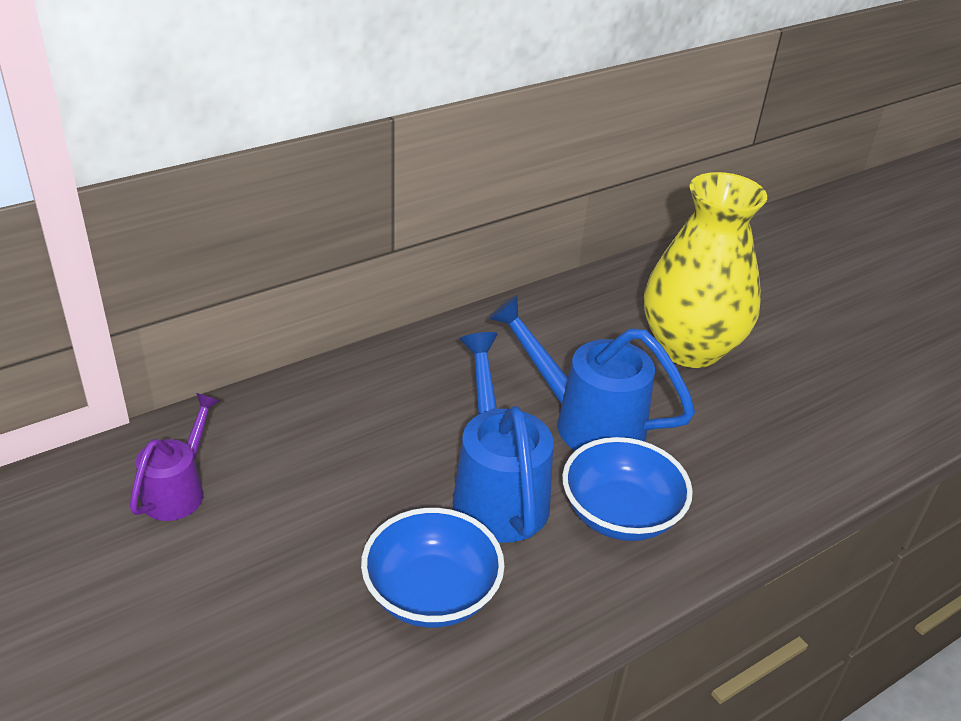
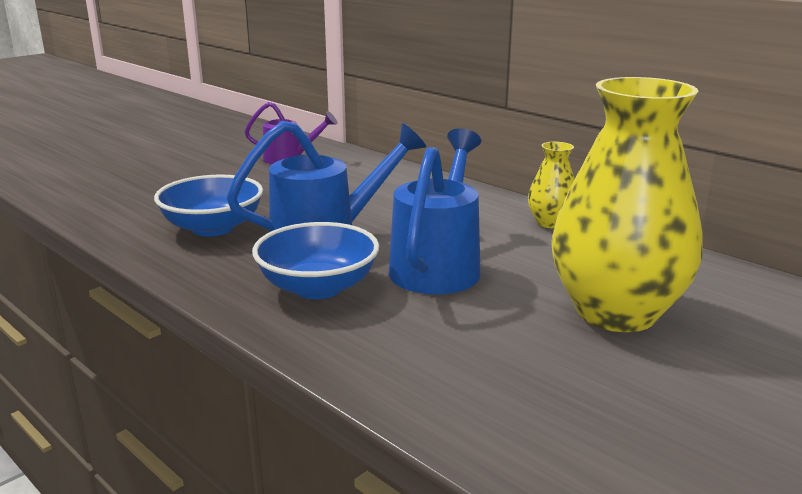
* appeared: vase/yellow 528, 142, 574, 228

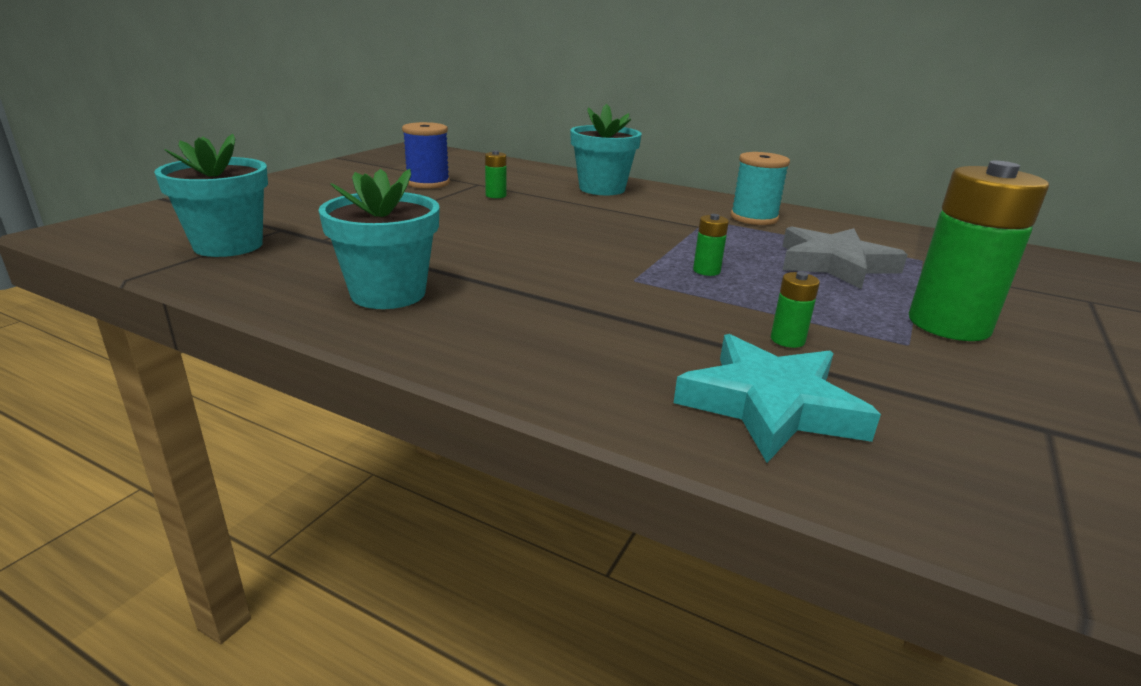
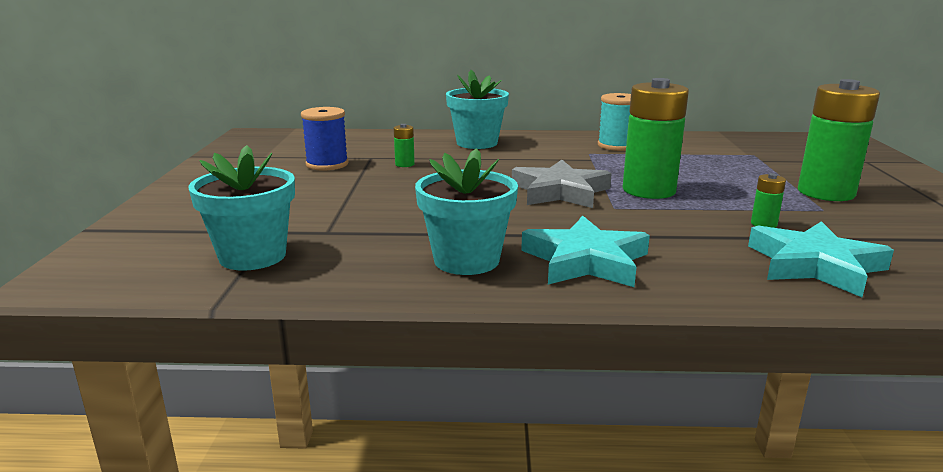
* relocated: star/grey 783, 226, 908, 289 to 512, 160, 612, 208
* appeared: star/turquoise 521, 215, 650, 287
* size: battery/green 693, 214, 729, 276 = 623, 78, 689, 199 x2.40

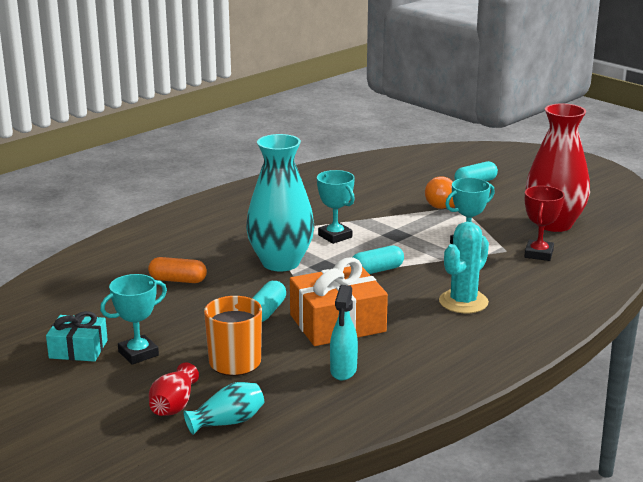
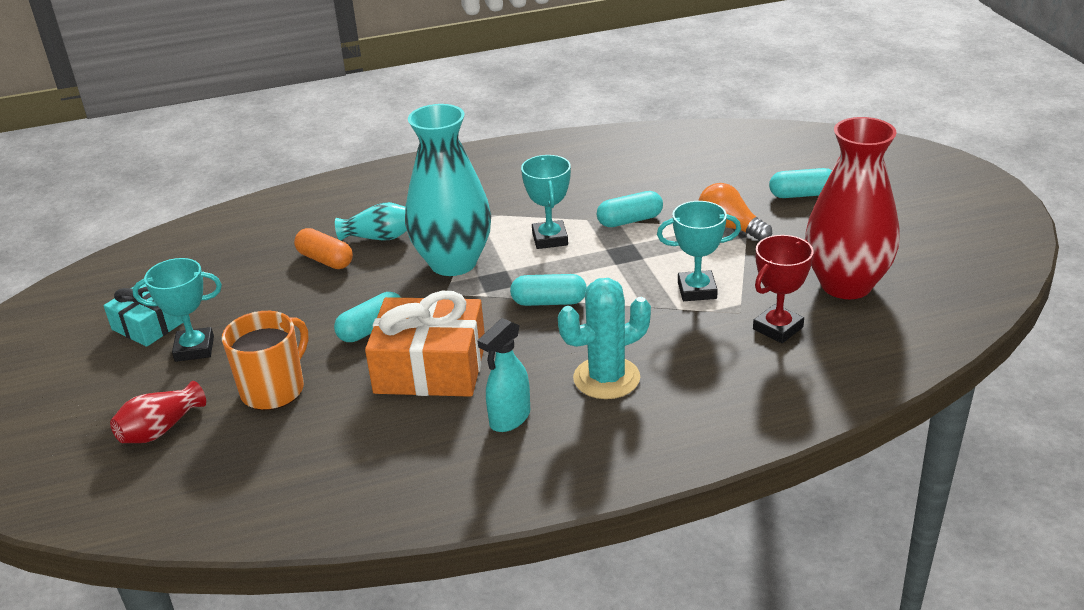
* relocated: vase/turquoise 183, 382, 264, 435 to 335, 202, 407, 240
* relocated: spray bottle/turquoise 330, 285, 358, 380 to 477, 318, 530, 432
* appeared: capsule/turquoise 597, 191, 663, 227

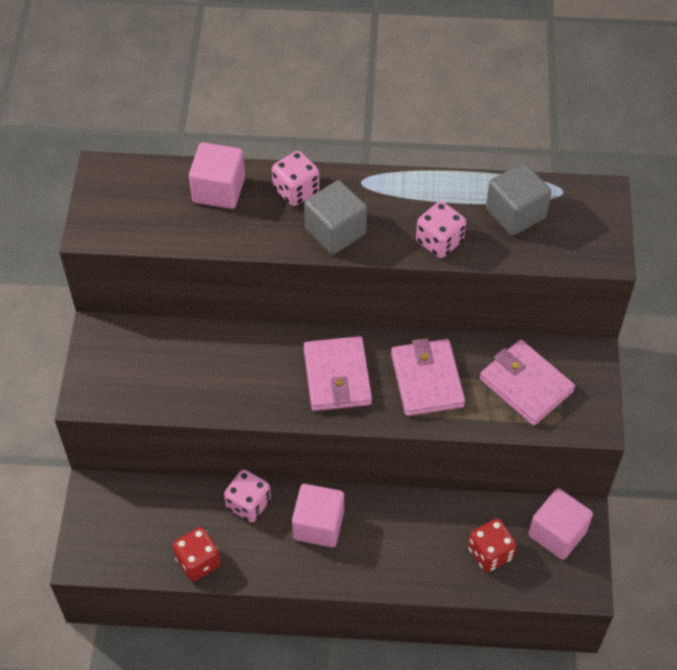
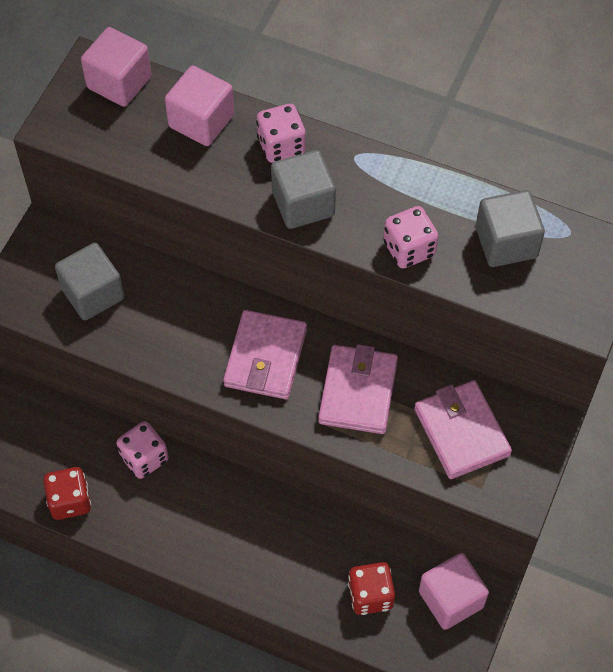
* appeared: cube/grey 55, 243, 124, 320
* relocated: cube/pink 292, 484, 344, 547 to 81, 27, 152, 107

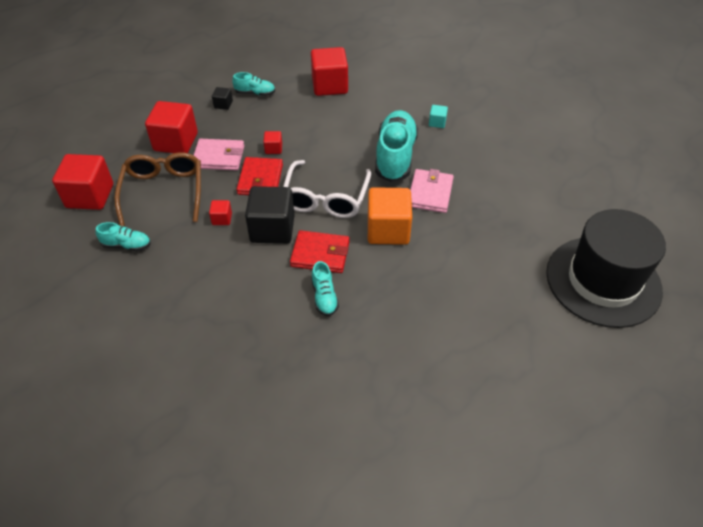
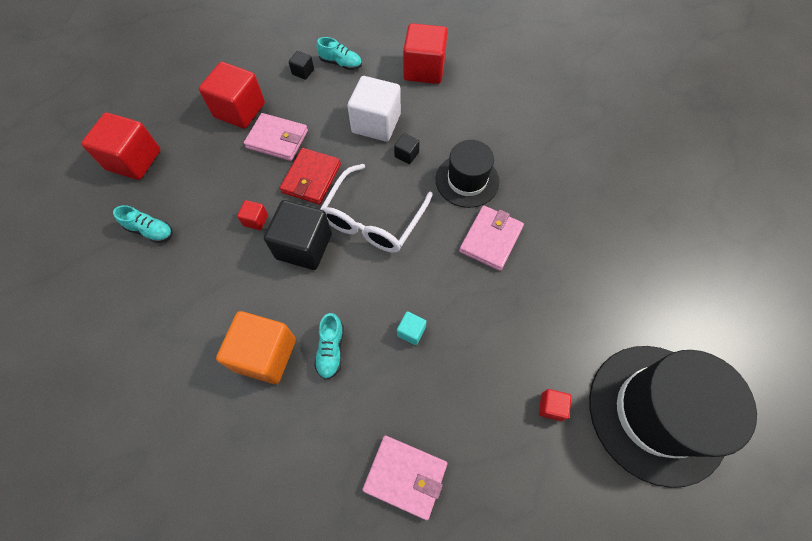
* relocated: cube/orange 368, 187, 412, 245 to 216, 311, 296, 384
* appeared: cube/white 348, 76, 401, 142
* appeared: wallet/pink 362, 436, 447, 520
* appeared: cube/black 394, 133, 419, 164
* relocated: cube/turquoise 429, 105, 448, 128 to 397, 311, 427, 345
* exchanged: shoe/turquoise 375, 110, 418, 182 to hat/black 436, 140, 499, 208
* relocated: cube/red 263, 131, 282, 154 to 539, 389, 571, 421
* missing: glasses/brown 114, 152, 201, 226
* missing: wallet/red 290, 230, 349, 273

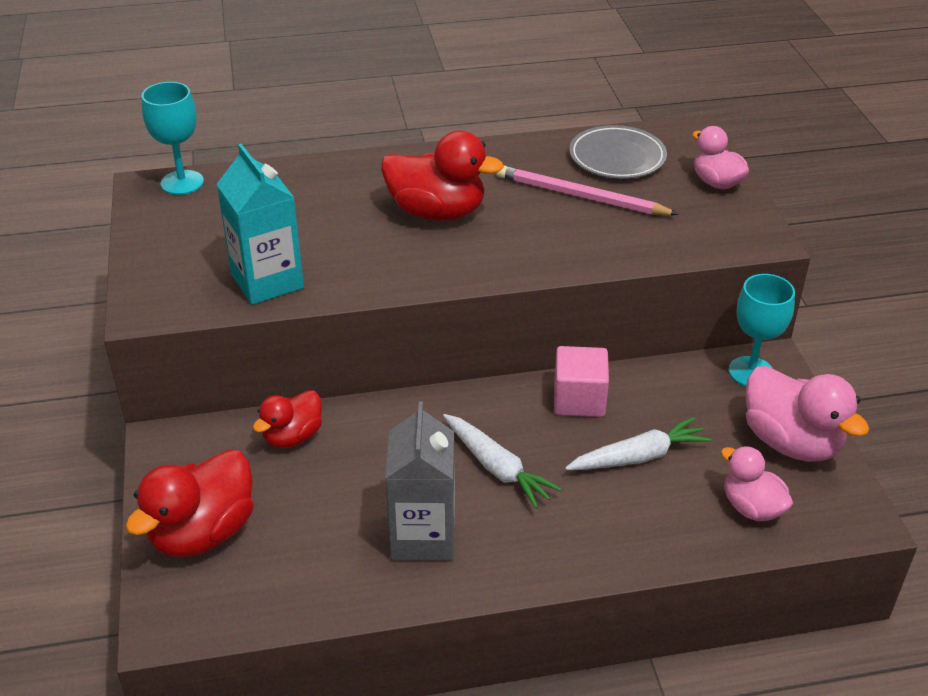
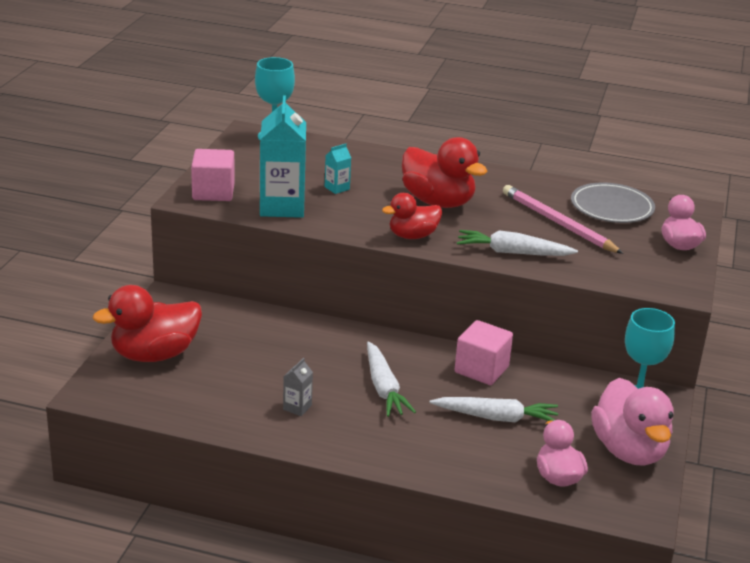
* appeared: cube/pink 191, 149, 235, 201
* size: carton/grey 385, 401, 455, 561 = 283, 358, 313, 416 x0.44
* appeared: carton/turquoise 325, 144, 351, 194
* relocated: duck/red 253, 390, 322, 448 to 382, 193, 442, 239
* appeared: carrot/white 457, 230, 578, 256

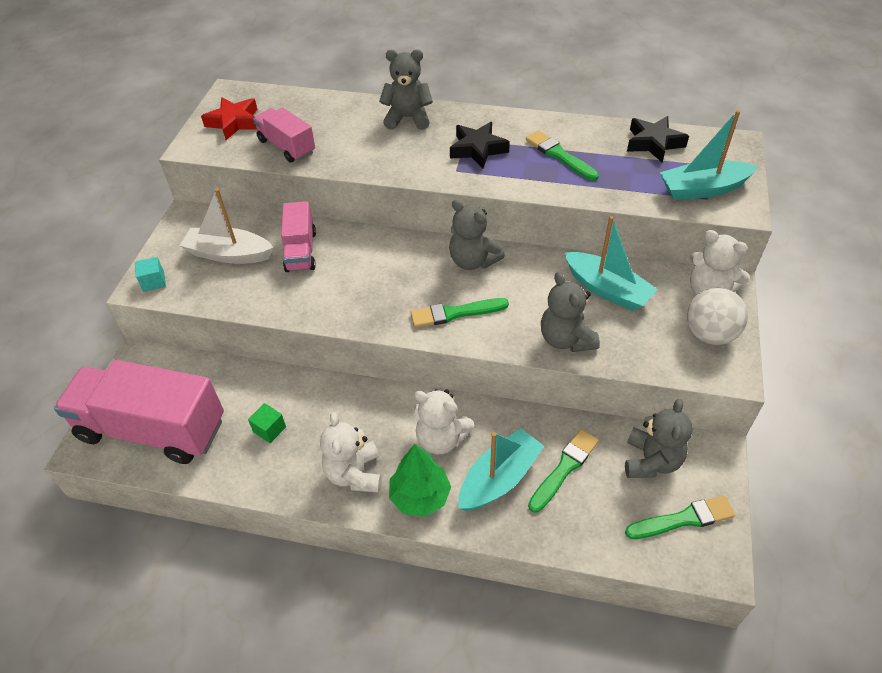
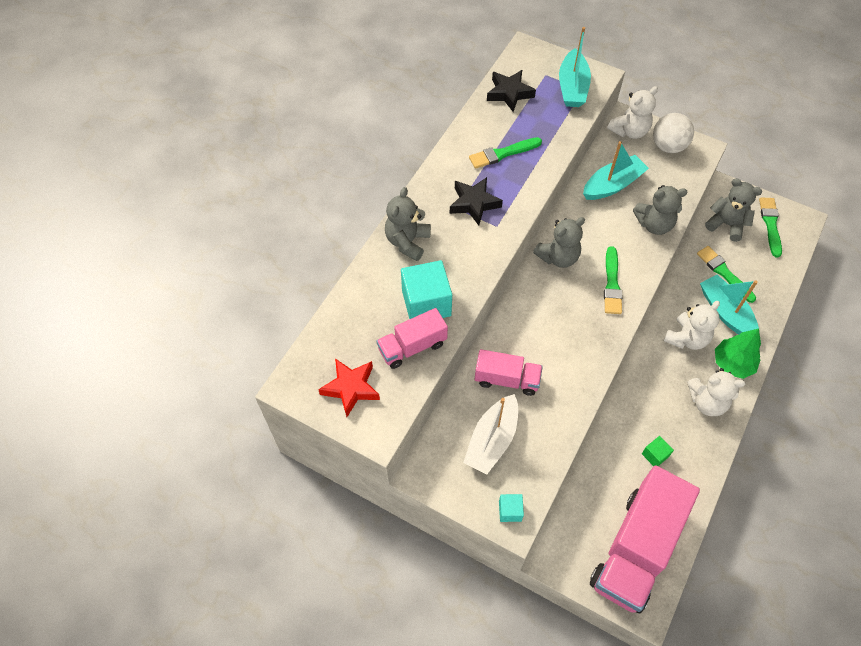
* appeared: cube/turquoise 401, 260, 452, 319

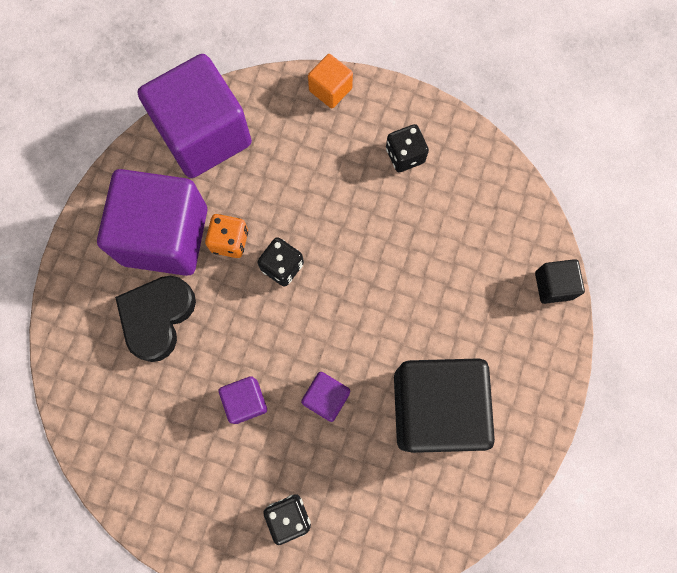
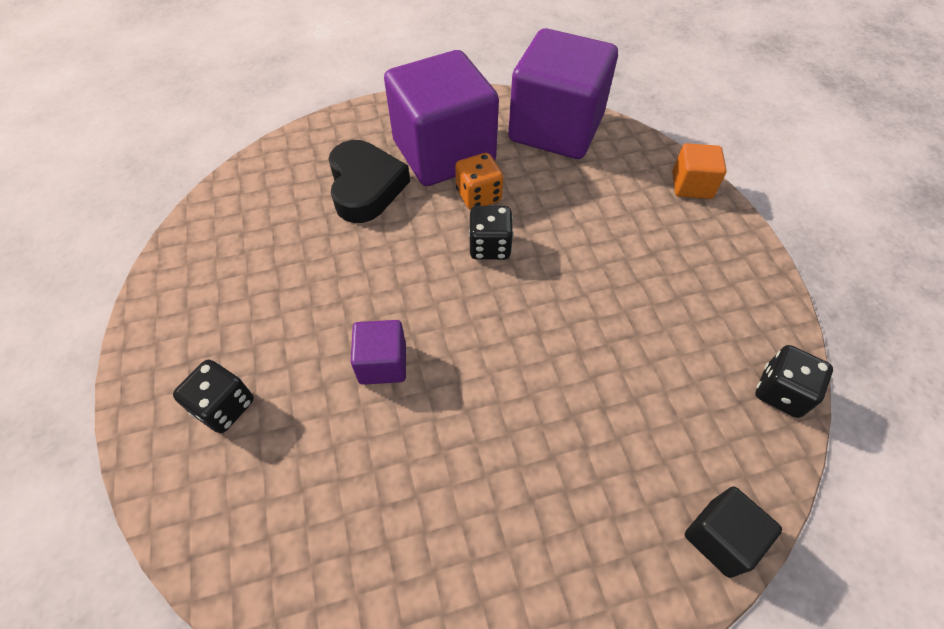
* spun: heart/black 115, 276, 196, 362 = 328, 140, 410, 223 90 degrees clockwise
* relocated: dice/black 386, 124, 429, 172 to 756, 345, 833, 418
* missing: cube/purple 218, 376, 267, 424
* missing: cube/black 394, 358, 495, 453

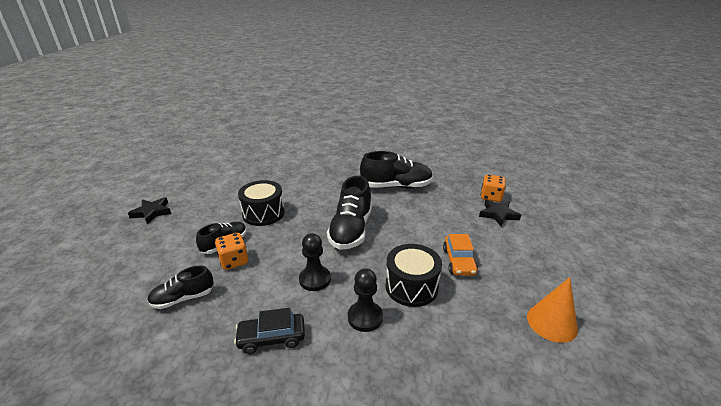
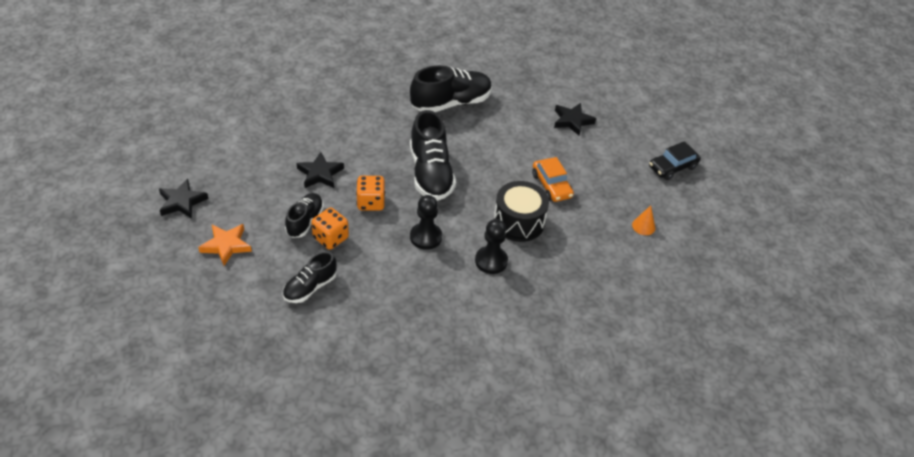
* appeared: star/orange 198, 224, 252, 266
* exchanged: drum/black 238, 180, 285, 226 to star/black 297, 152, 344, 188
* relocated: dice/orange 481, 174, 506, 202 to 356, 176, 385, 211
* size: cone/orange 527, 277, 578, 343 = 632, 206, 655, 235 x0.57
* relocated: car/black 234, 308, 305, 354 to 649, 141, 701, 180

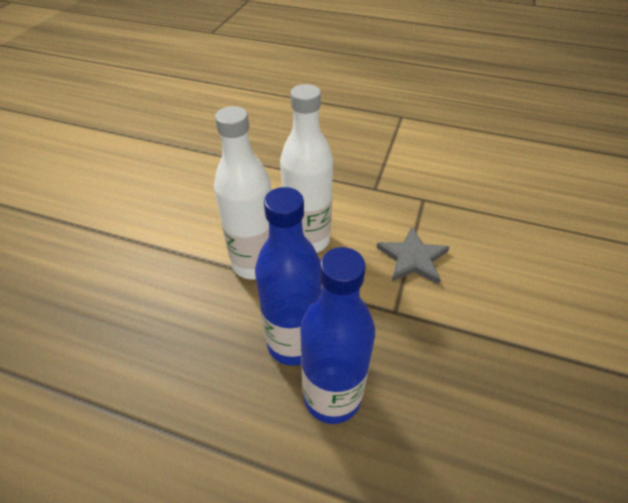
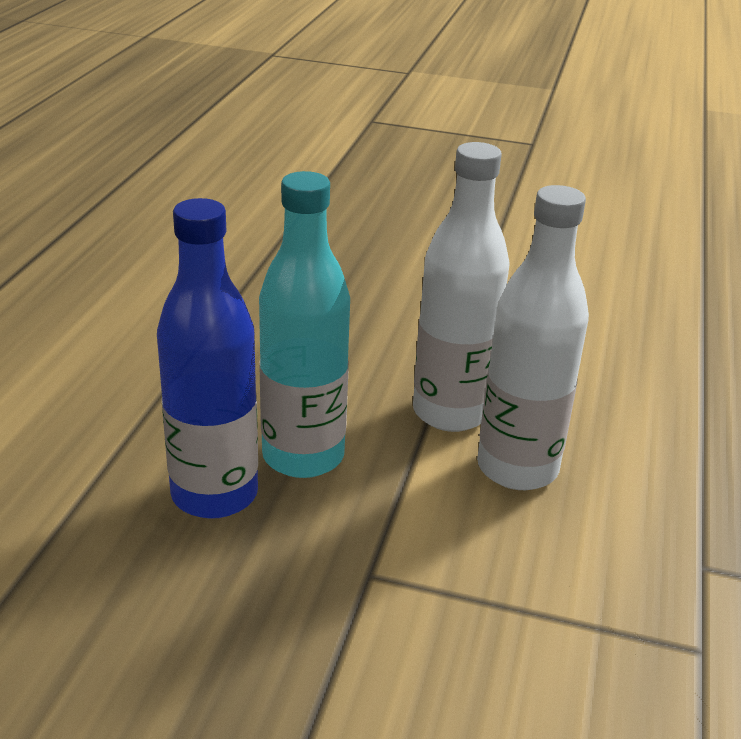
* colour: bottle/blue 255, 187, 322, 366 to bottle/turquoise 259, 171, 350, 478
* missing: star/grey 377, 226, 450, 285

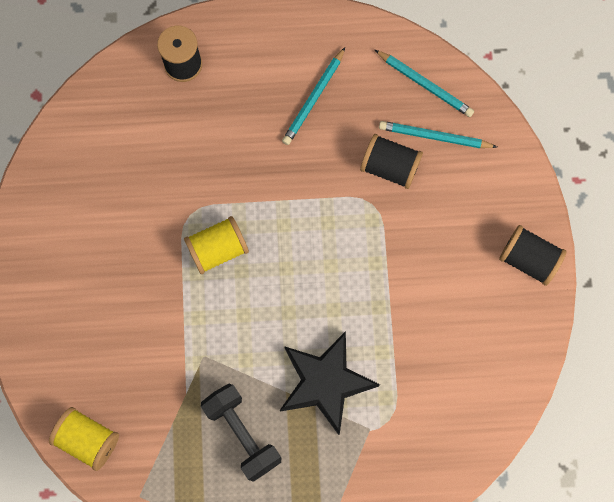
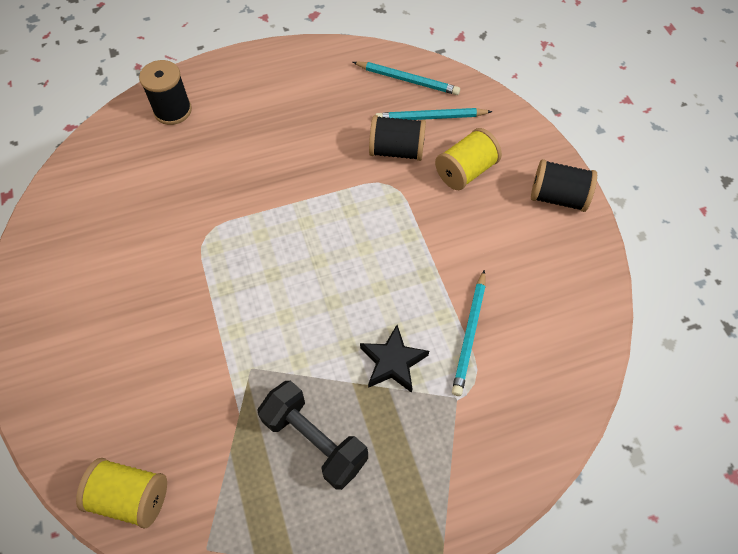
* size: star/black 280, 331, 380, 435 = 360, 325, 429, 393 x0.60
* relocated: spool/yellow 184, 216, 249, 274 to 435, 128, 502, 190
* relocated: pencil/turquoise 282, 47, 345, 145 to 452, 270, 486, 396

